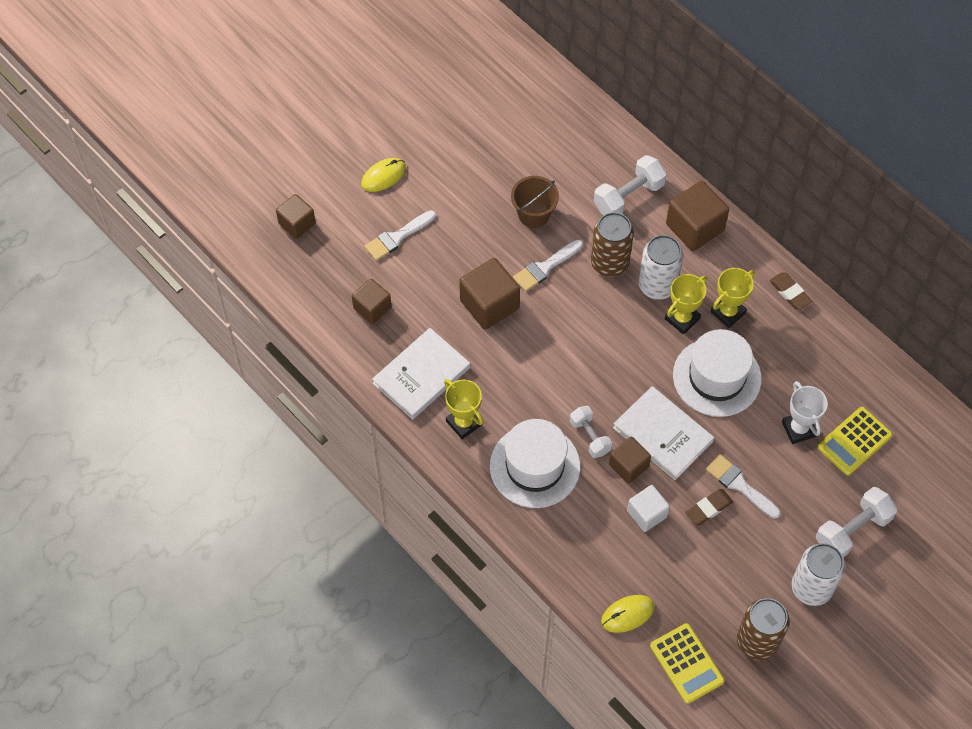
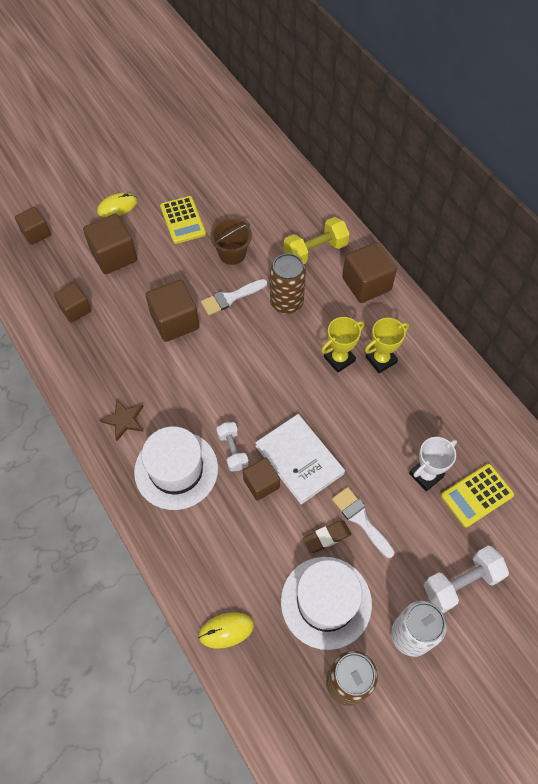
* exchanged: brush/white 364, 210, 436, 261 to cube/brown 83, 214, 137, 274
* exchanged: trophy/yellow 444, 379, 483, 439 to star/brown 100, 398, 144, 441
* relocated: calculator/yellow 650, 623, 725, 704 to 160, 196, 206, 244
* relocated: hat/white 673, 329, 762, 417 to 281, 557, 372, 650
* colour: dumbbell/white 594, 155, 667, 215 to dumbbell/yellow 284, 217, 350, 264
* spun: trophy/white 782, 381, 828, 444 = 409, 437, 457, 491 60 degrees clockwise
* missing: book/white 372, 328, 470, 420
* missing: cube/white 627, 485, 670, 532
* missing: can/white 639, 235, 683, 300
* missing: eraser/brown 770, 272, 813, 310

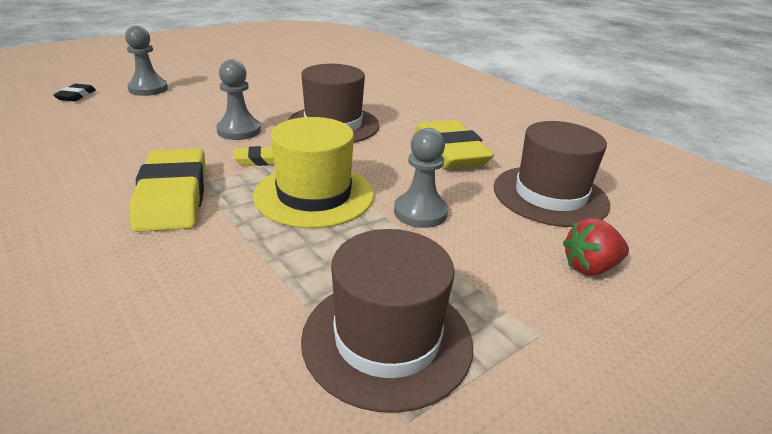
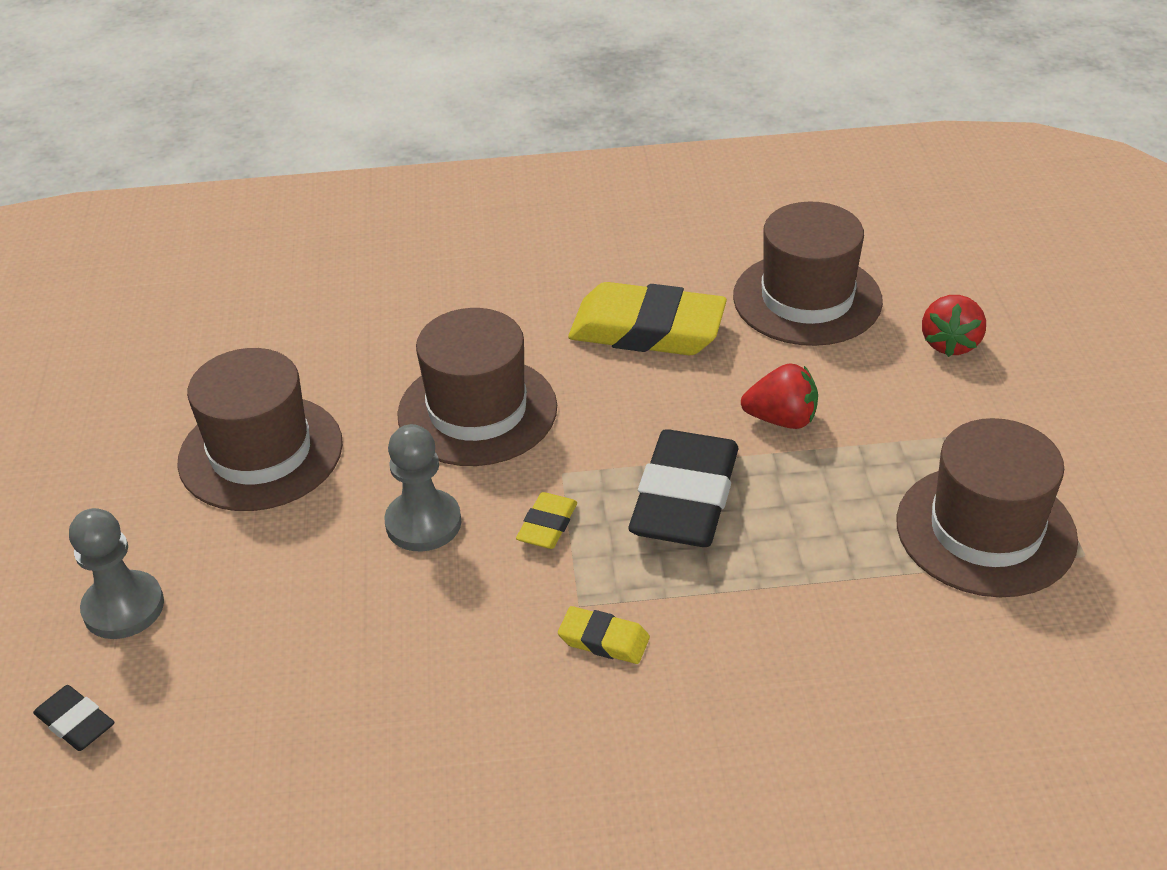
* appeared: hat/brown 177, 348, 343, 511
* size: eraser/yellow 130, 148, 205, 232 = 558, 606, 650, 664 x0.46
* exchanged: hat/yellow 253, 117, 374, 228 to eraser/black 629, 429, 738, 547
* exchanged: pawn/grey 394, 128, 448, 228 to strawberry/red 741, 363, 818, 429

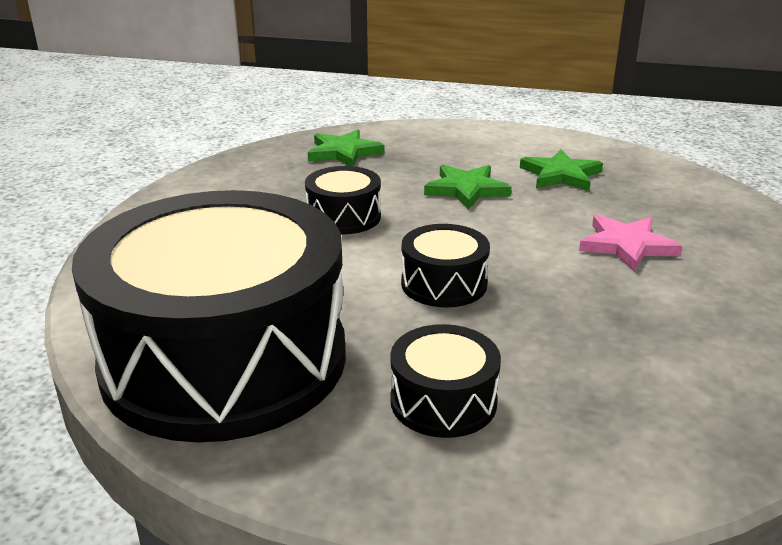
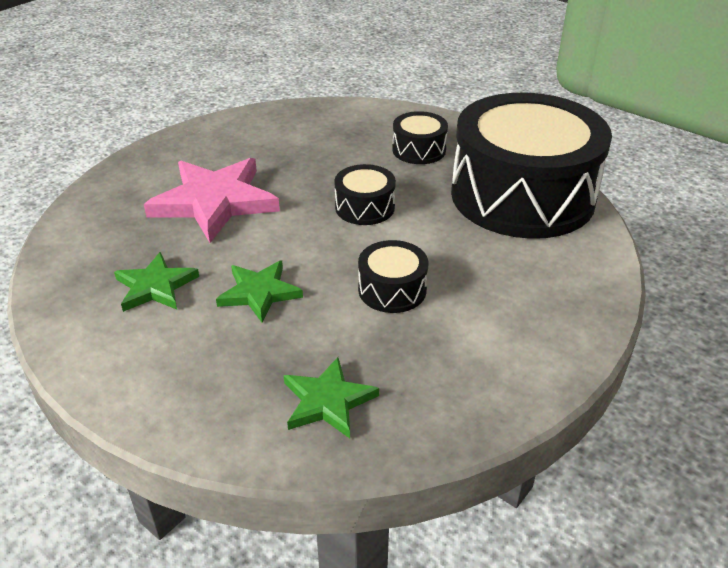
* size: star/pink 579, 215, 682, 272 = 144, 158, 280, 243 x1.78

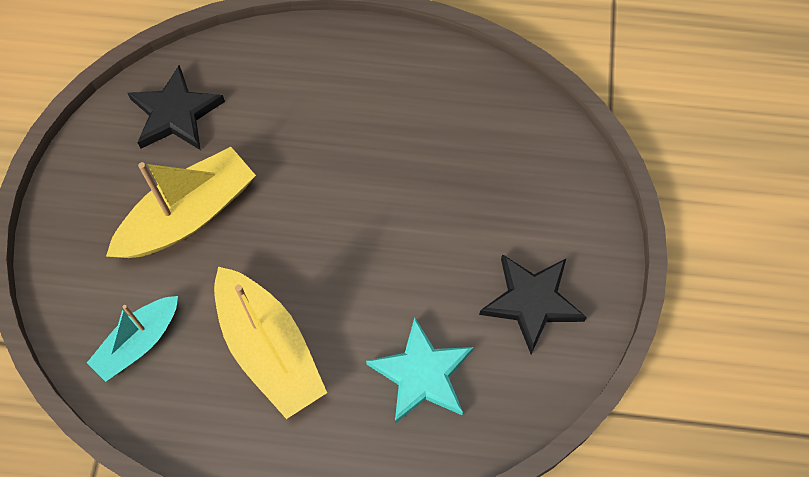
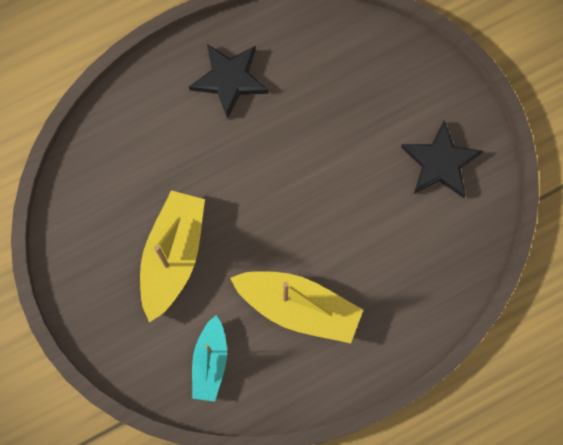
* relocated: star/black 128, 65, 225, 150 to 189, 44, 269, 119
* missing: star/turquoise 366, 318, 473, 424

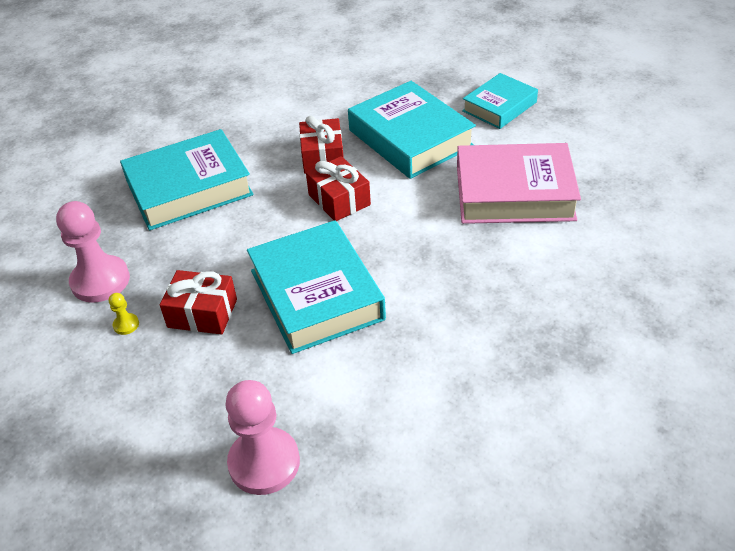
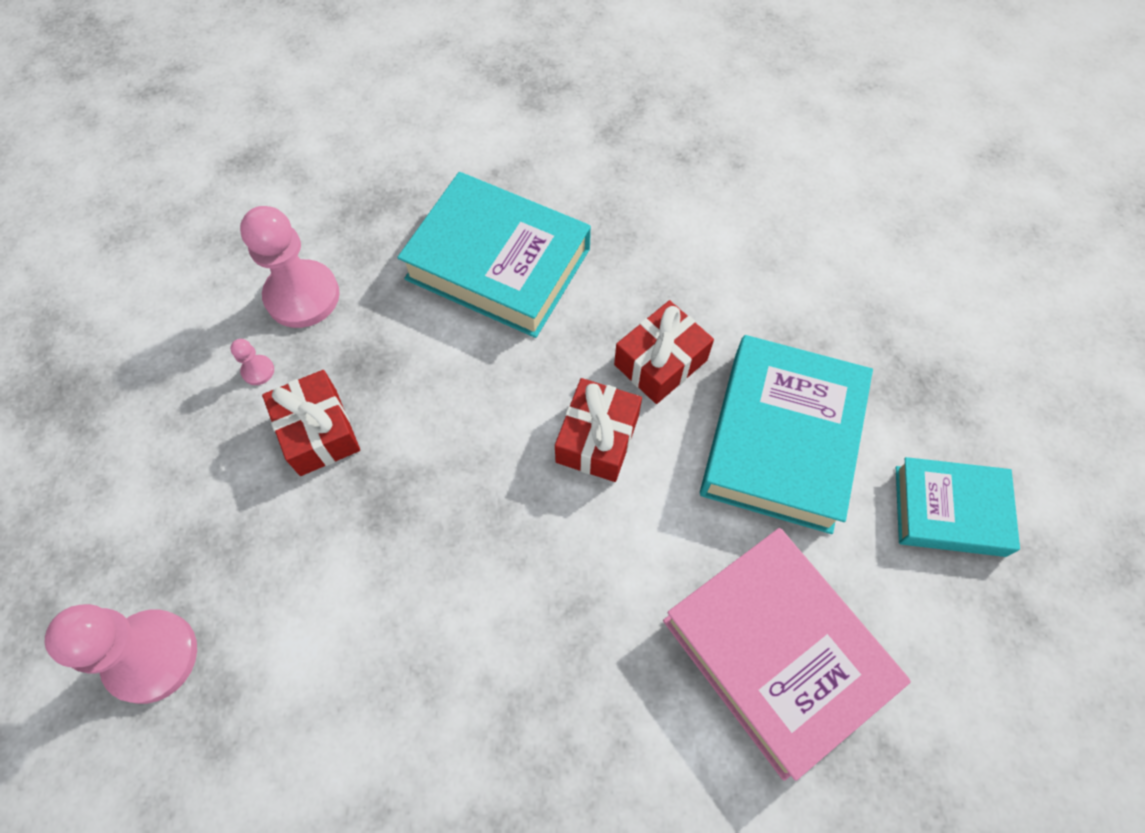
* colour: pawn/yellow 109, 293, 139, 335 to pawn/pink 230, 339, 274, 385
* missing: book/turquoise 247, 220, 386, 354

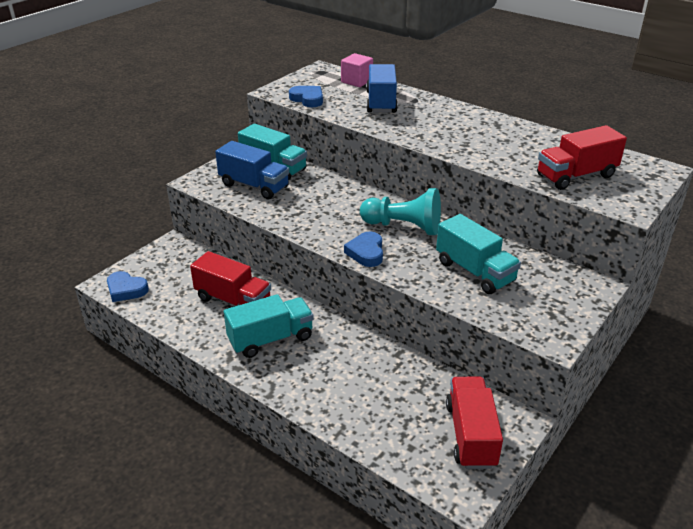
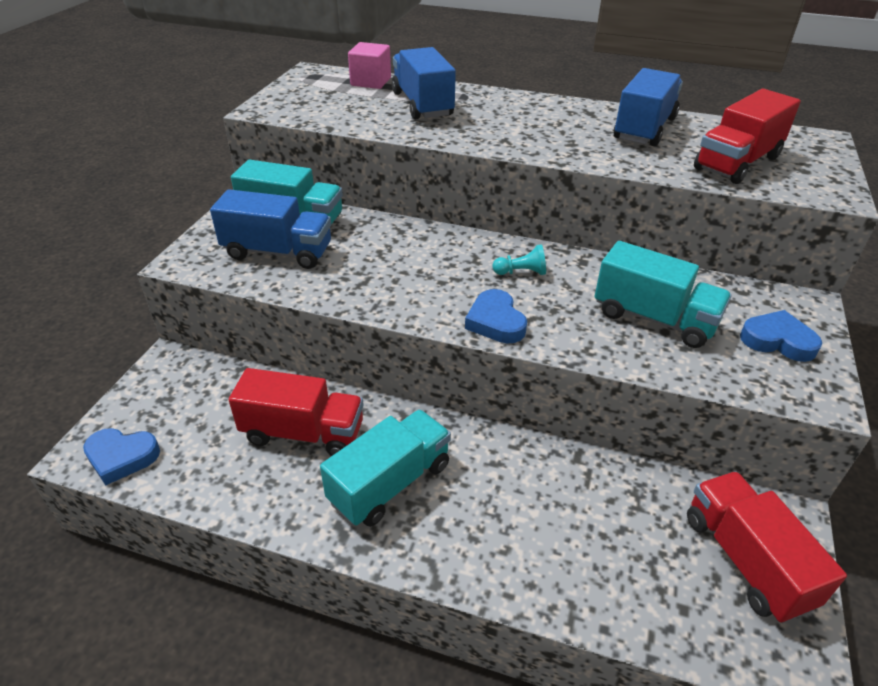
* size: pawn/turquoise 360, 188, 441, 235 = 492, 245, 546, 275 x0.46
* appeared: truck/blue 614, 68, 683, 146
* relocated: heart/blue 289, 86, 323, 107 to 740, 310, 822, 362

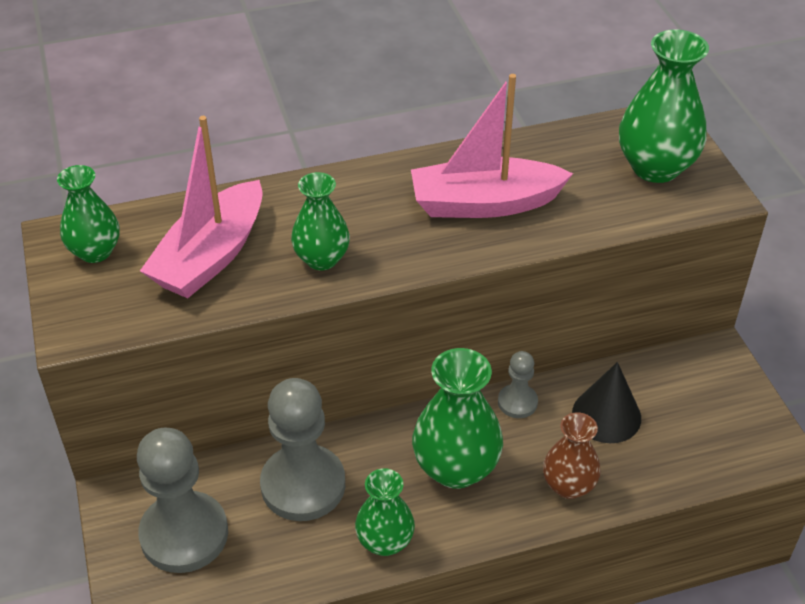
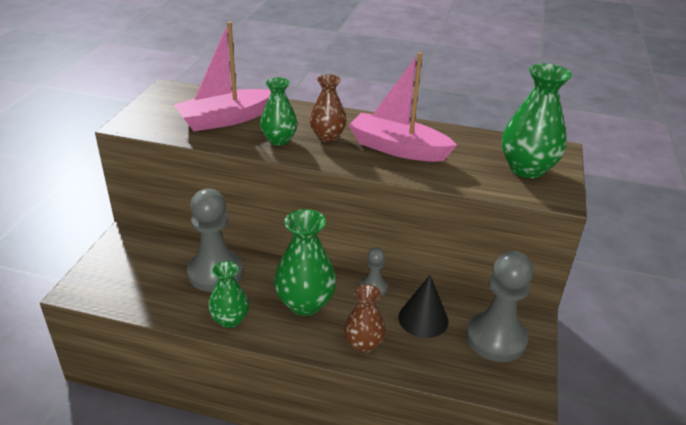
* appeared: vase/brown 310, 74, 346, 142
* relocated: pawn/grey 137, 428, 228, 573 to 466, 251, 533, 362
* missing: vase/green 57, 165, 120, 263

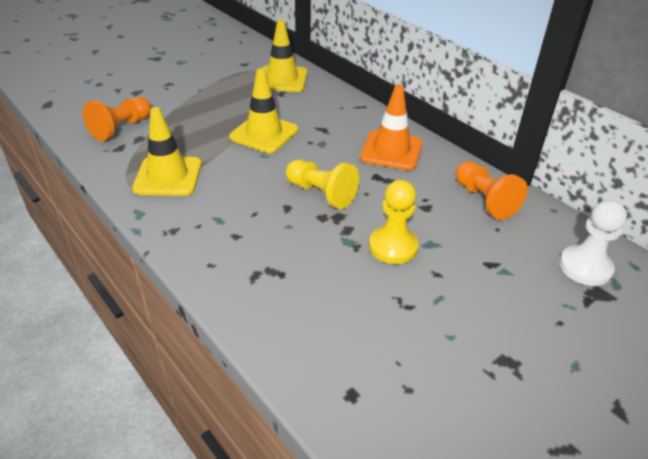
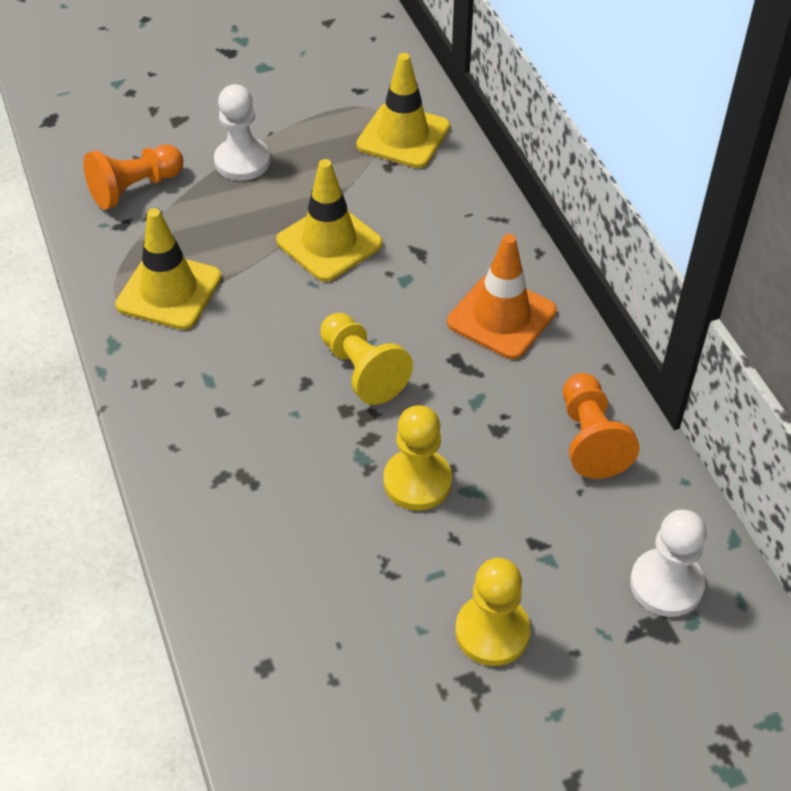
* appeared: pawn/white 214, 84, 271, 181
* appeared: pawn/yellow 455, 558, 531, 666

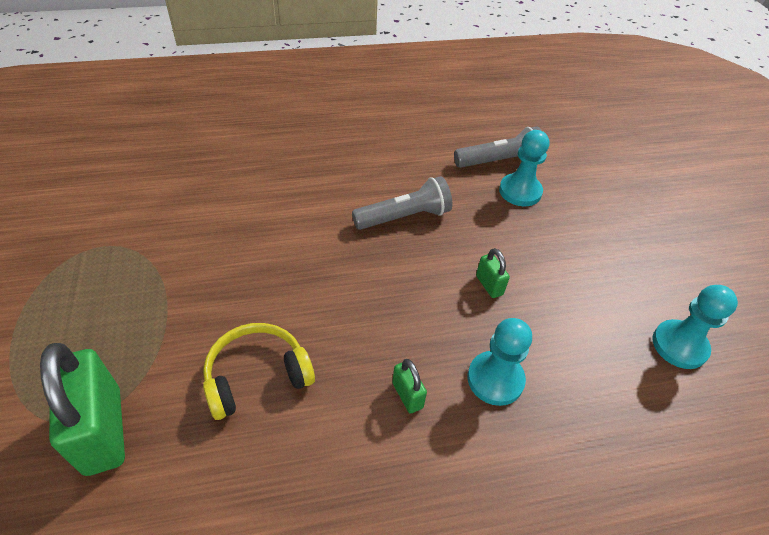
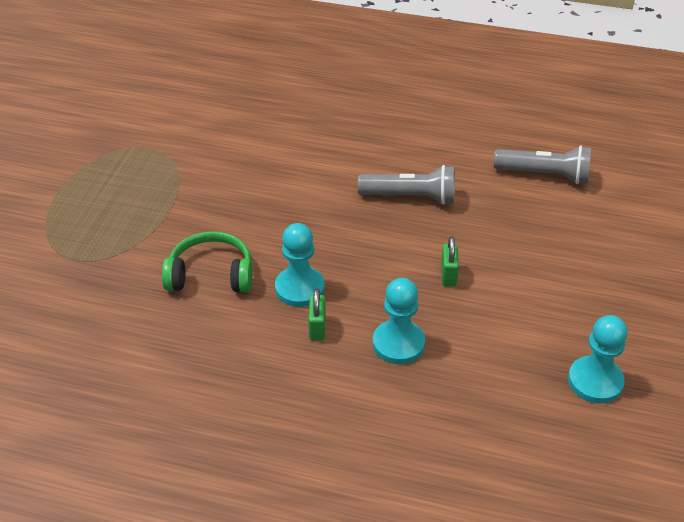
* colour: headphones/yellow 203, 323, 315, 420 to headphones/green 162, 231, 252, 293
* relocated: pawn/turquoise 499, 130, 549, 206 to 275, 223, 325, 307
* missing: padlock/green 40, 343, 125, 476

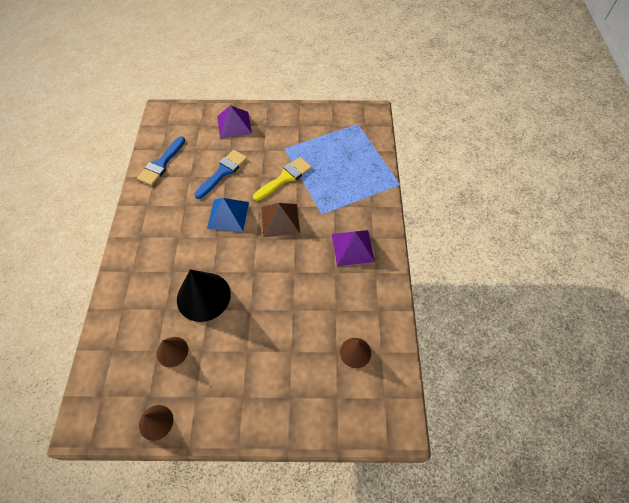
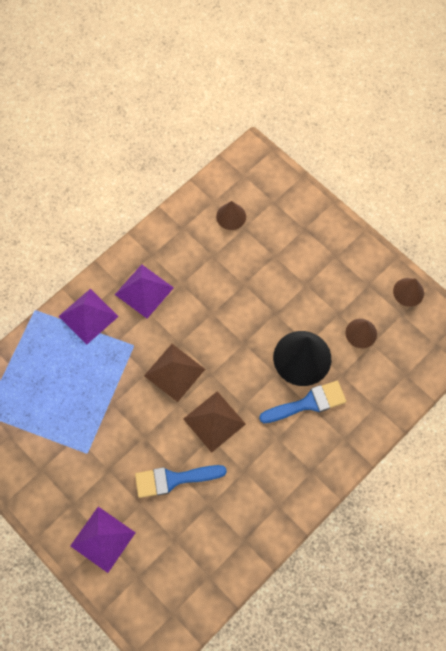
* appeared: pyramid/purple 59, 289, 119, 345
* colour: pyramid/blue 207, 198, 249, 232 to pyramid/brown 183, 391, 246, 453
* relocated: brush/blue 137, 136, 185, 186 to 259, 381, 346, 423
* missing: brush/yellow 253, 157, 312, 201

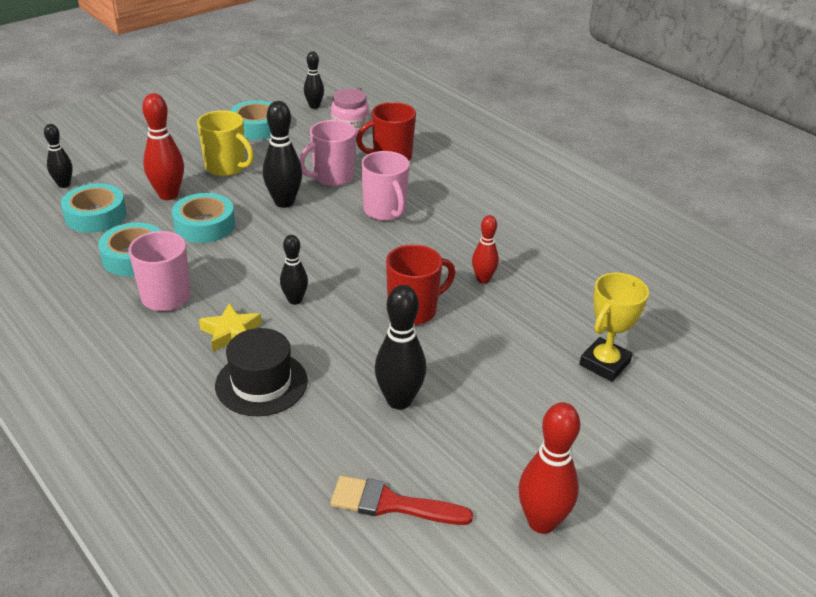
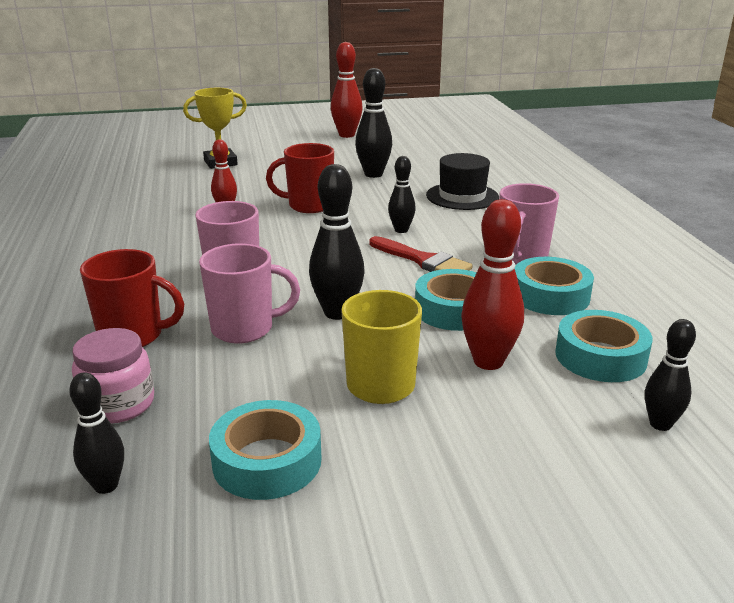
* relocated: brush/red 330, 476, 473, 525 to 369, 236, 473, 272
* missing: star/yellow 199, 303, 262, 352

